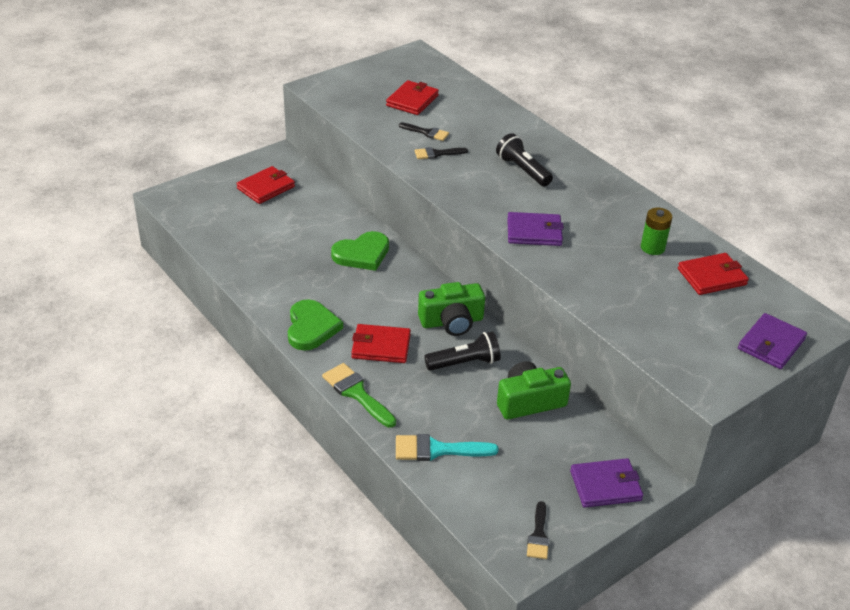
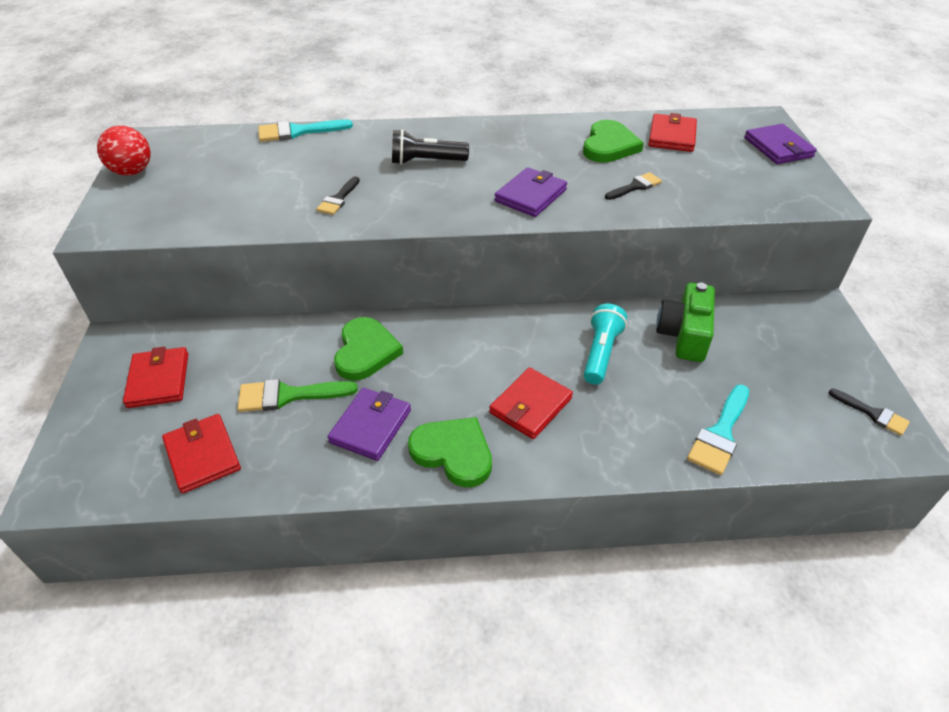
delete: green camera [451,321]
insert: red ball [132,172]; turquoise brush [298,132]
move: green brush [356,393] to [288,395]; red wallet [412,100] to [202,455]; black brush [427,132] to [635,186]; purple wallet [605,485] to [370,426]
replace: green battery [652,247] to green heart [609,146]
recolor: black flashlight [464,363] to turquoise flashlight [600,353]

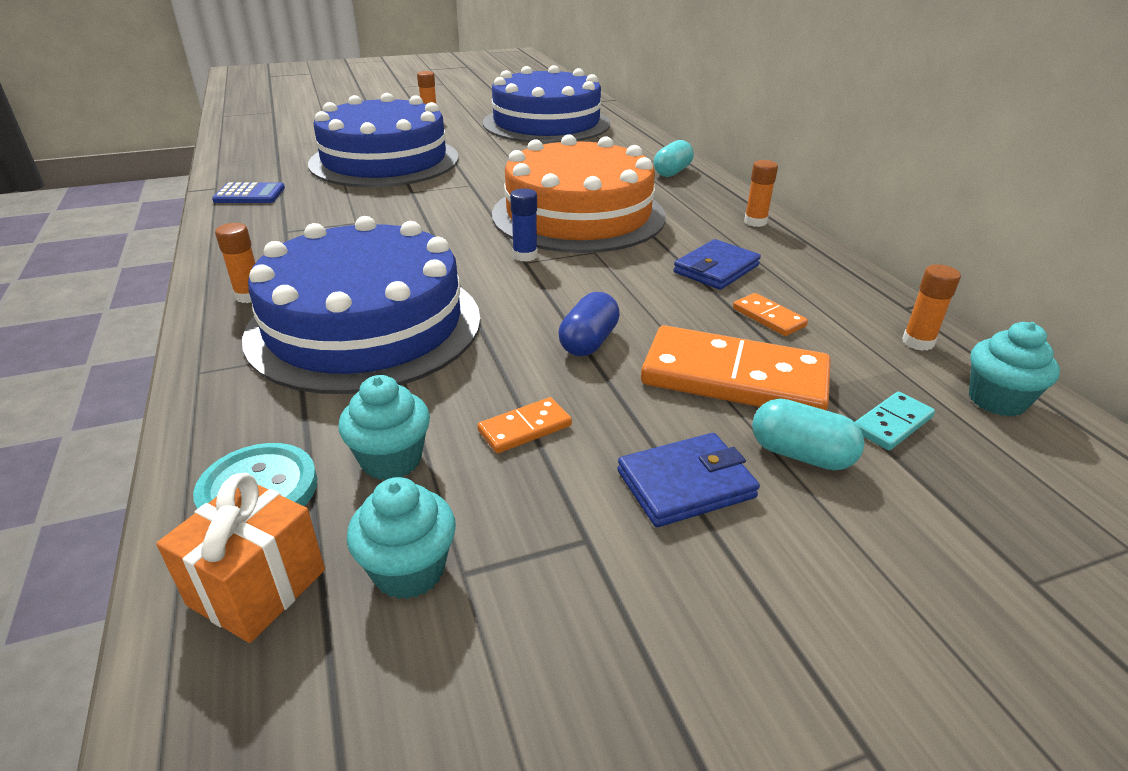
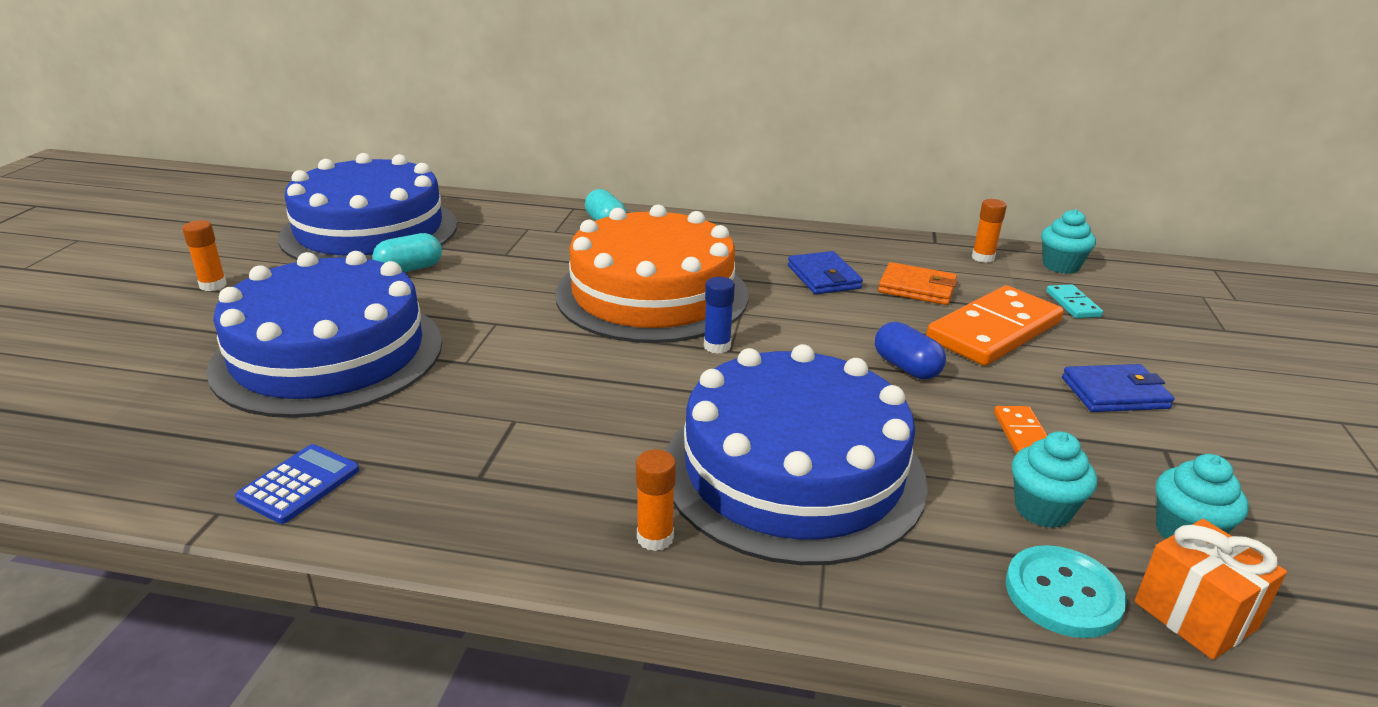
delete: orange glue stick [755,222]
move: turquoise capsule [801,454] to [410,269]
replace: orange domino [768,317] to orange wallet [917,288]
rotate: blue wallet [686,484] = [1114,393] 75 degrees clockwise

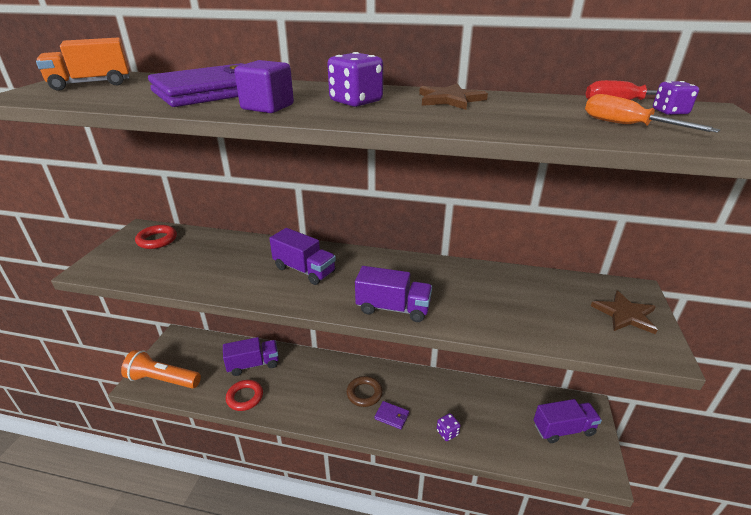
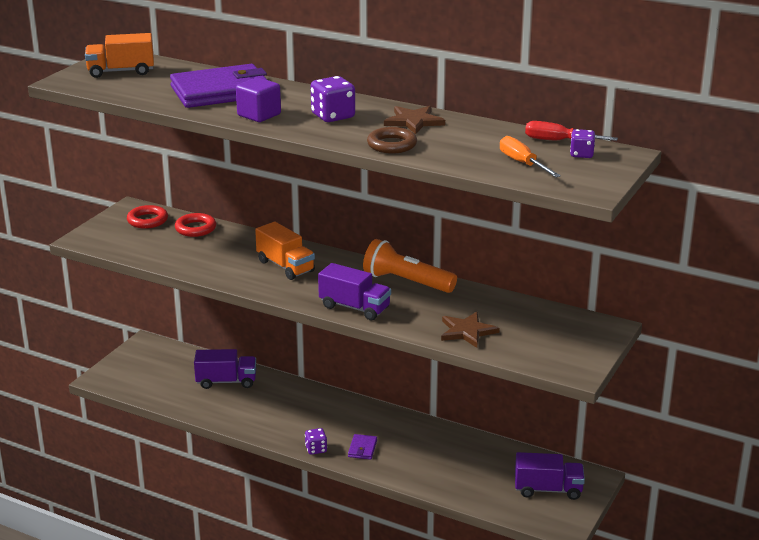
move: orange flashlight [163,379] to [406,282]; red ring [245,397] to [195,228]; brown ring [364,393] to [392,145]; purple dice [447,432] to [316,449]; brown star [625,314] to [467,331]
recolor: purple truck [304,270] to orange truck [285,266]
rotate: purple wallet [392,416] = [362,449] 60 degrees clockwise

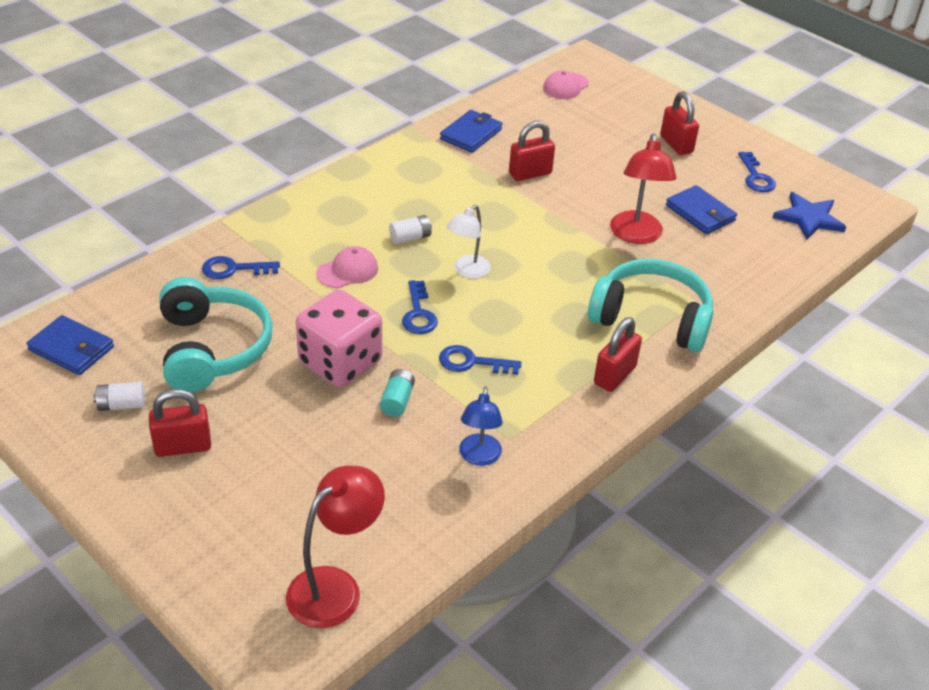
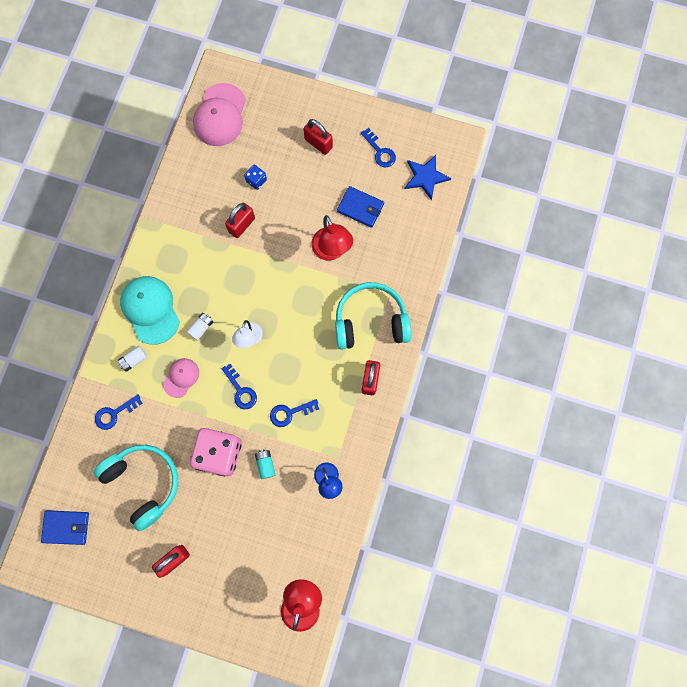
delete: blue wallet [471,134]
insert: turquoise cap [150,310]; blue dice [256,180]
move: white battery [122,405] to [134,360]
resize: pink cap [565,86] = [220,115] x1.76

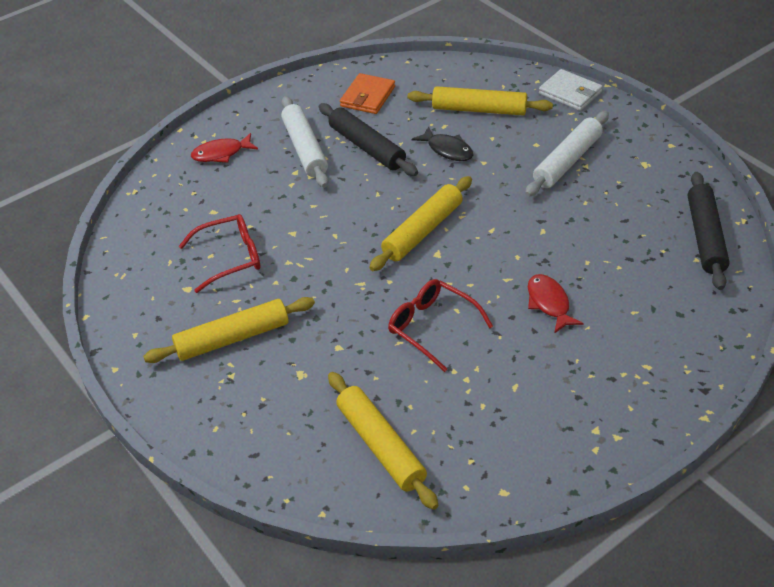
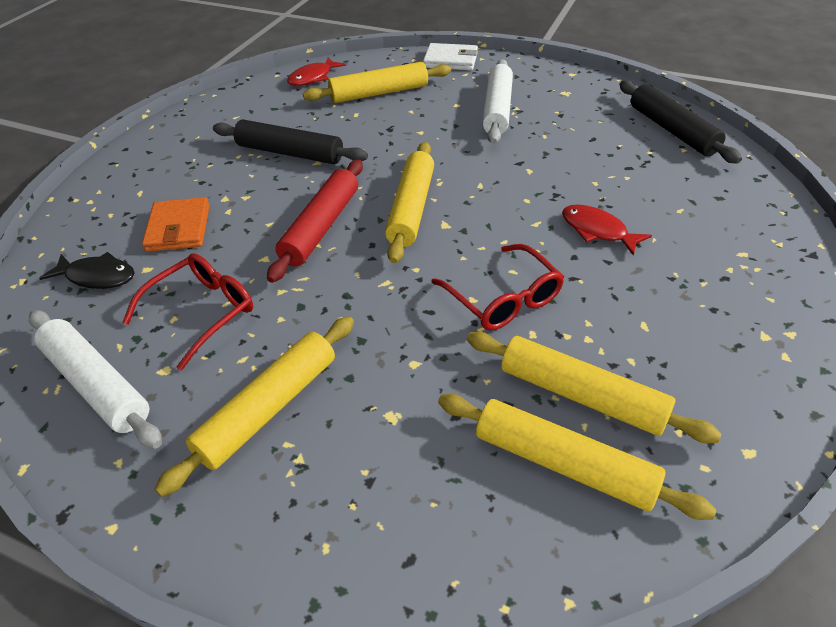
insert: red rolling pin [321,227]; yellow rolling pin [581,395]
move: red fish [221,153] to [313,78]; white rolling pin [305,149] to [97,384]; orange wallet [368,97] to [179,228]; black fish [447,150] to [97,276]
rotate: red glasses [432,327] = [503,298] 135 degrees counterclockwise

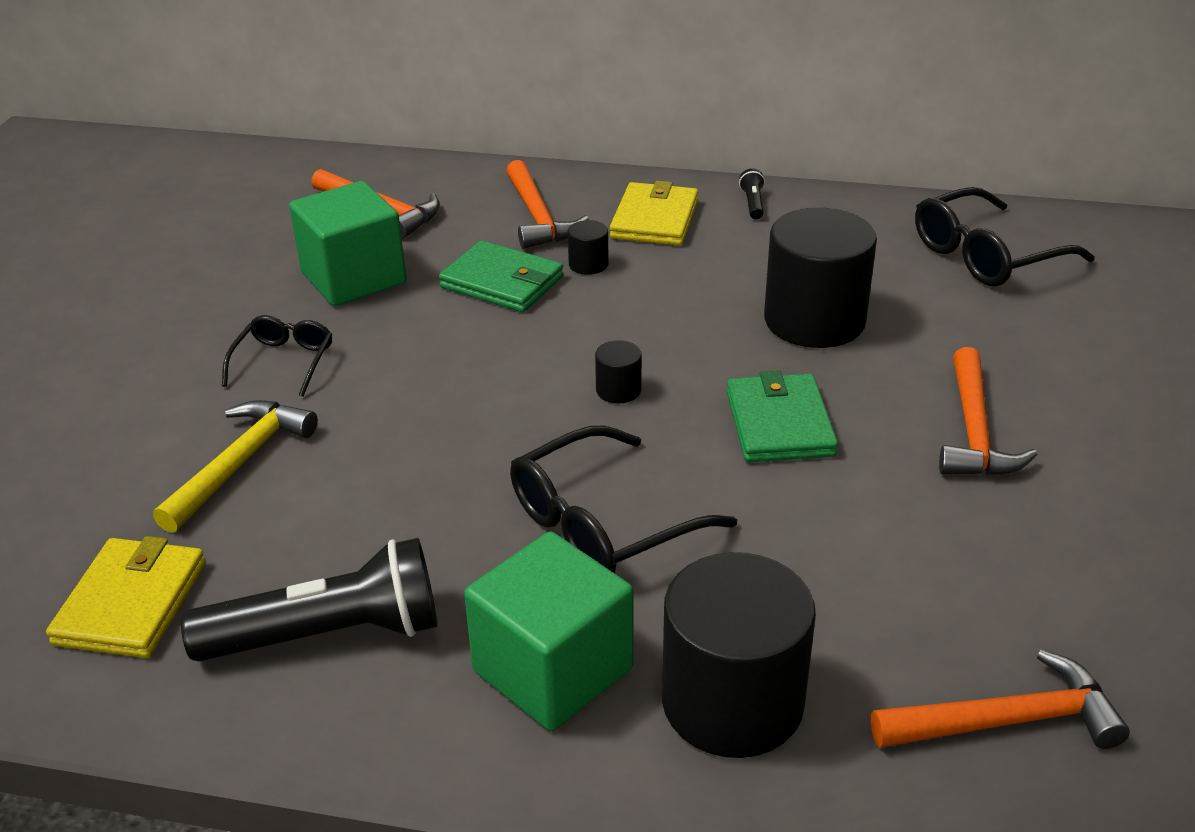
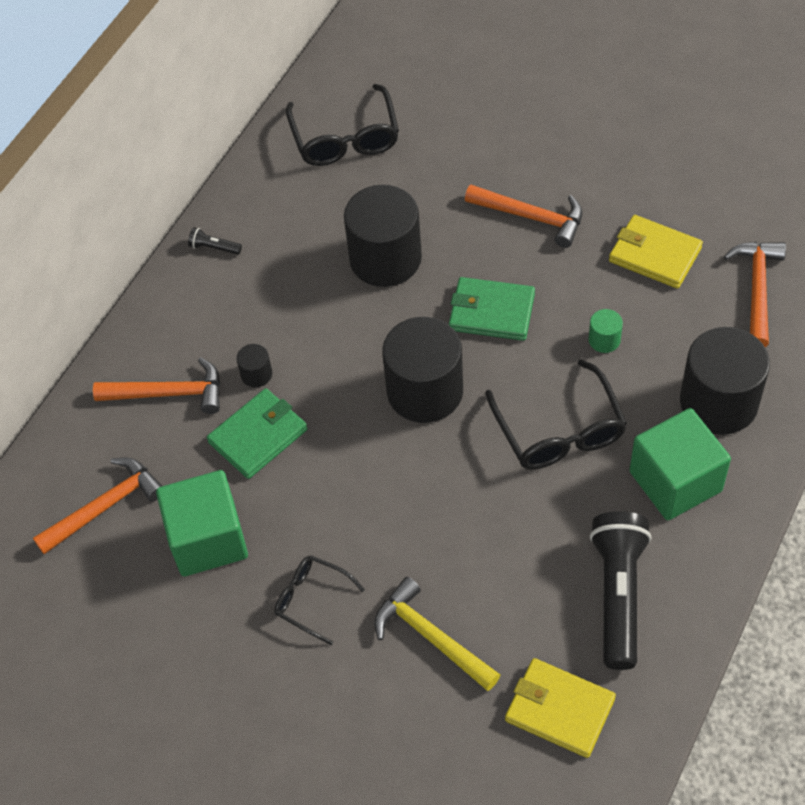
insert: green cylinder [604,340]
move: yellow wallet [654,219] to [654,254]
resize: black cylinder [618,390] = [425,391] x2.37

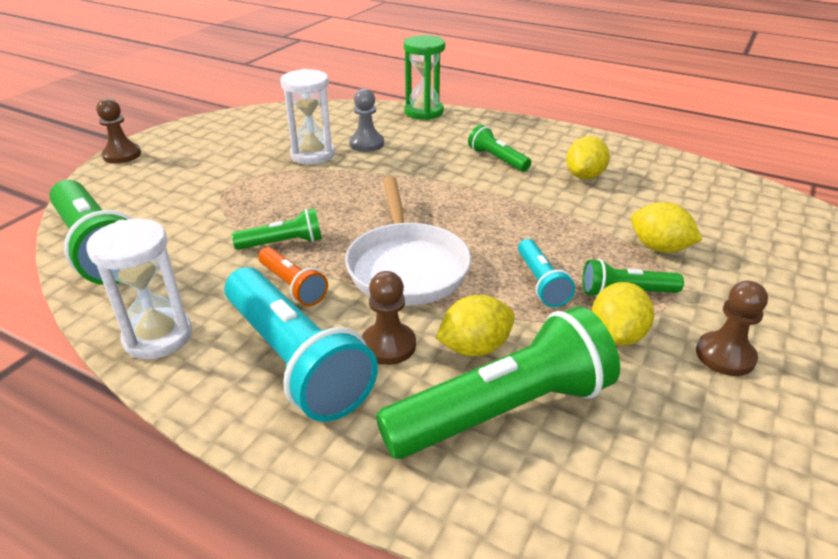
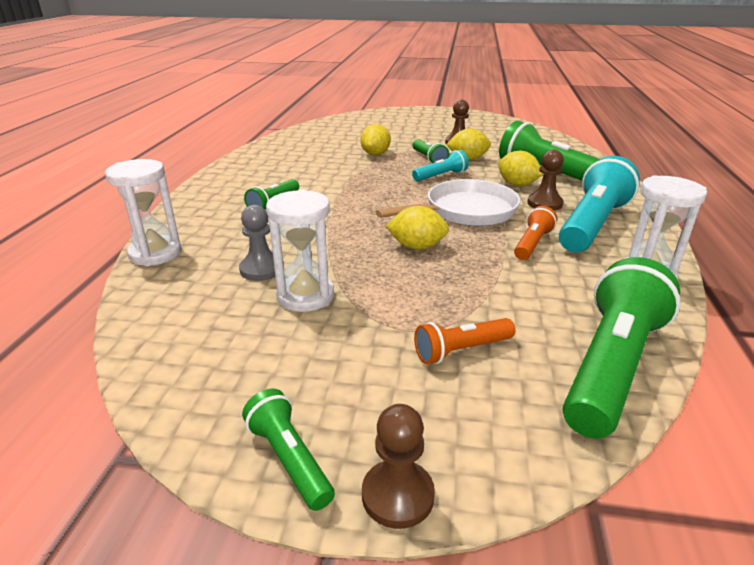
insert: orange flashlight [461,350]
move: green flashlight [283,243] to [289,459]; yellow lemon [584,176] to [417,247]
recolor: green hourglass [424,112] to white hourglass [155,253]

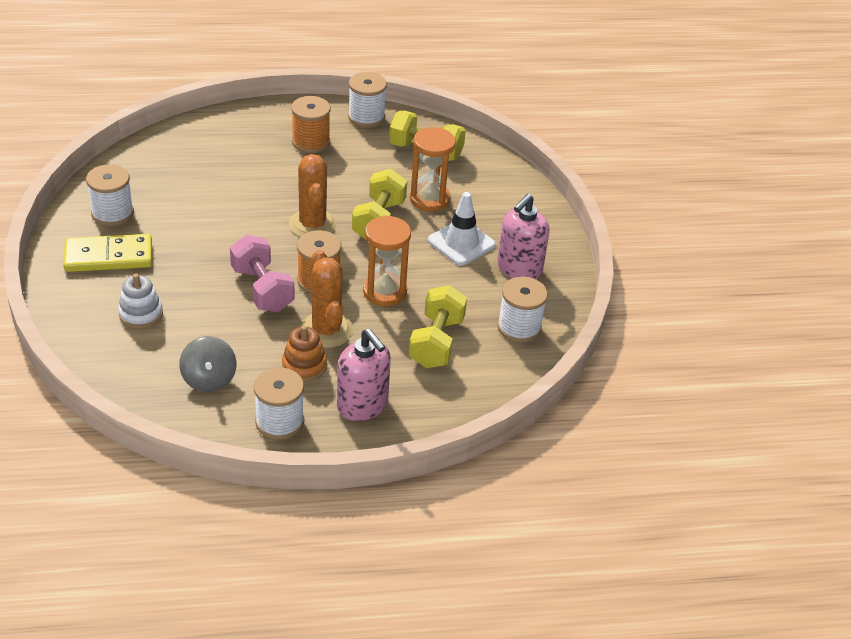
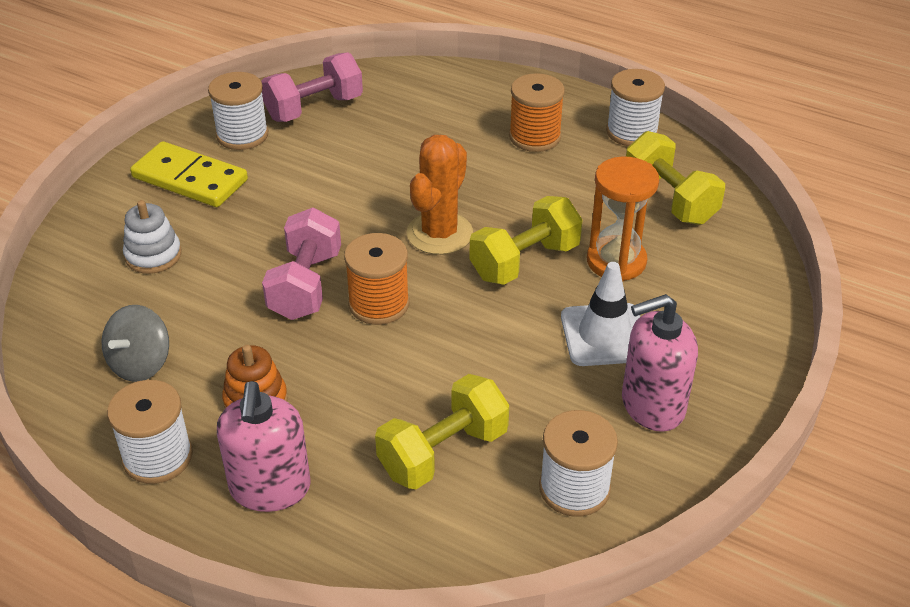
delete: orange cactus [326,330]; orange hourglass [384,291]
insert: pink dumbbell [314,108]

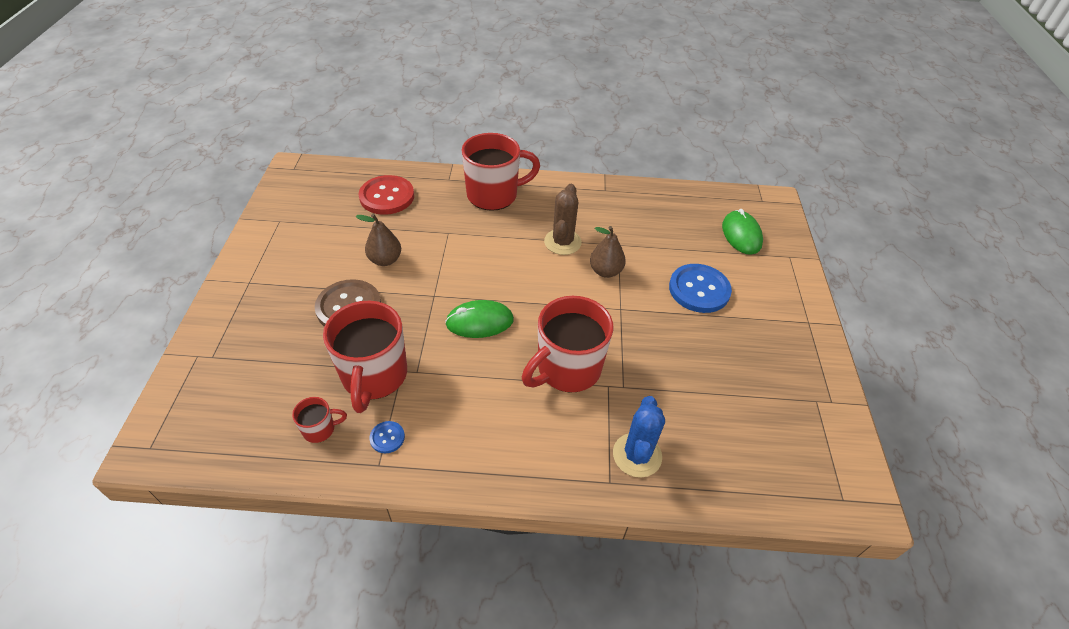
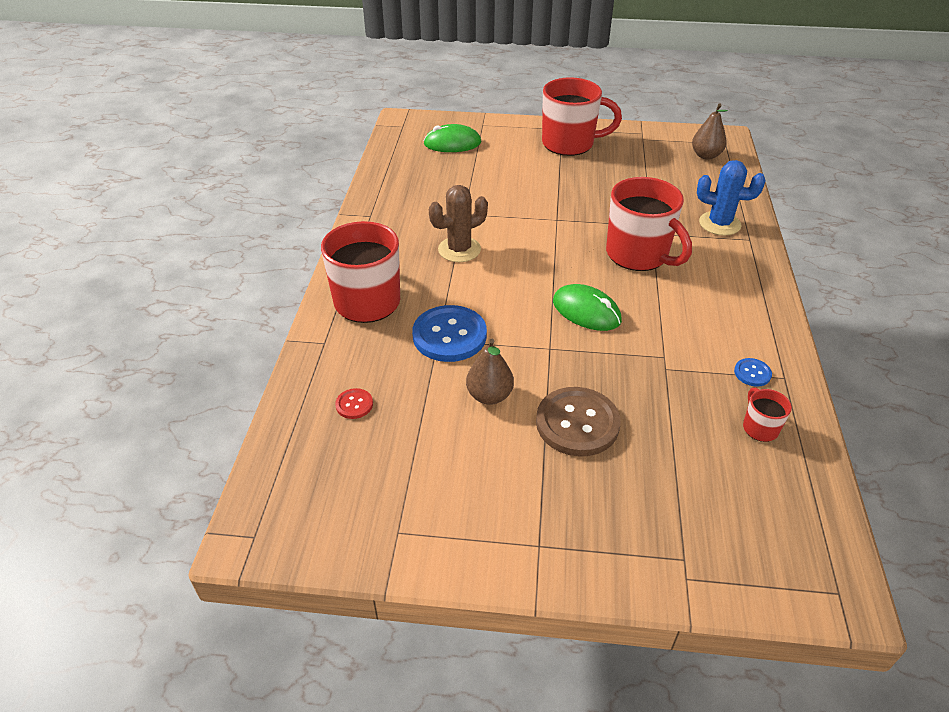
move: red mug [374,376] to [569,144]; brown pear [605,271] to [706,155]; blue button [699,290] to [449,335]
rotate: green mouse [479,321] = [586,311] 45 degrees counterclockwise; brown cactus [562,242] = [459,249] 45 degrees counterclockwise
resize: red button [387,196] = [354,404] x0.46

